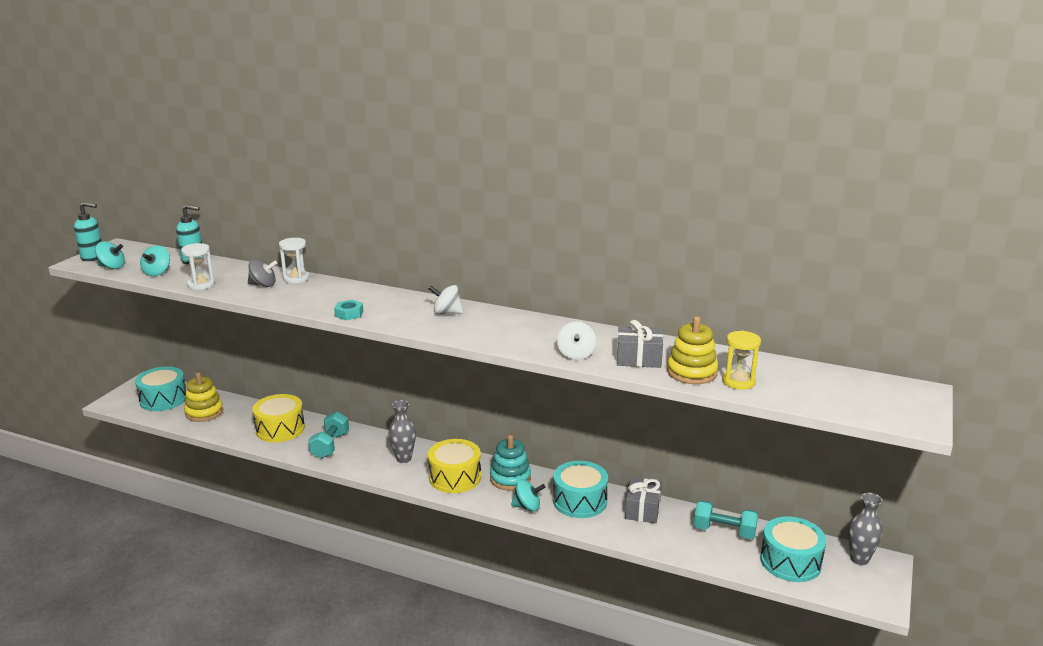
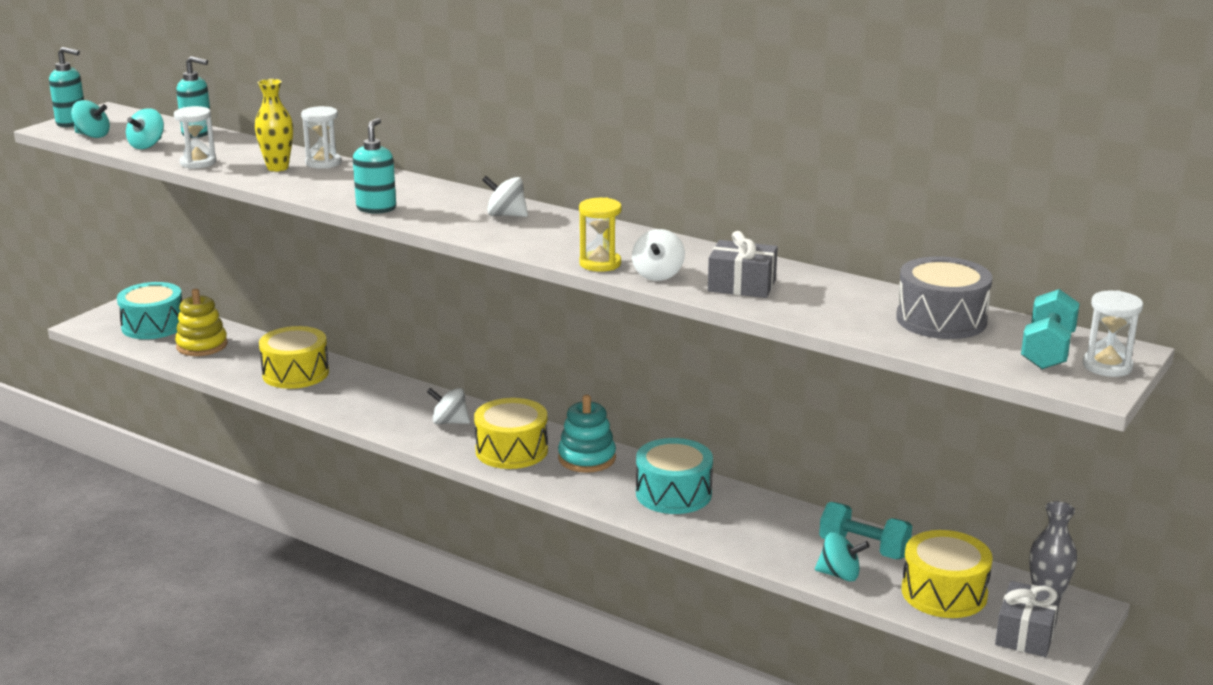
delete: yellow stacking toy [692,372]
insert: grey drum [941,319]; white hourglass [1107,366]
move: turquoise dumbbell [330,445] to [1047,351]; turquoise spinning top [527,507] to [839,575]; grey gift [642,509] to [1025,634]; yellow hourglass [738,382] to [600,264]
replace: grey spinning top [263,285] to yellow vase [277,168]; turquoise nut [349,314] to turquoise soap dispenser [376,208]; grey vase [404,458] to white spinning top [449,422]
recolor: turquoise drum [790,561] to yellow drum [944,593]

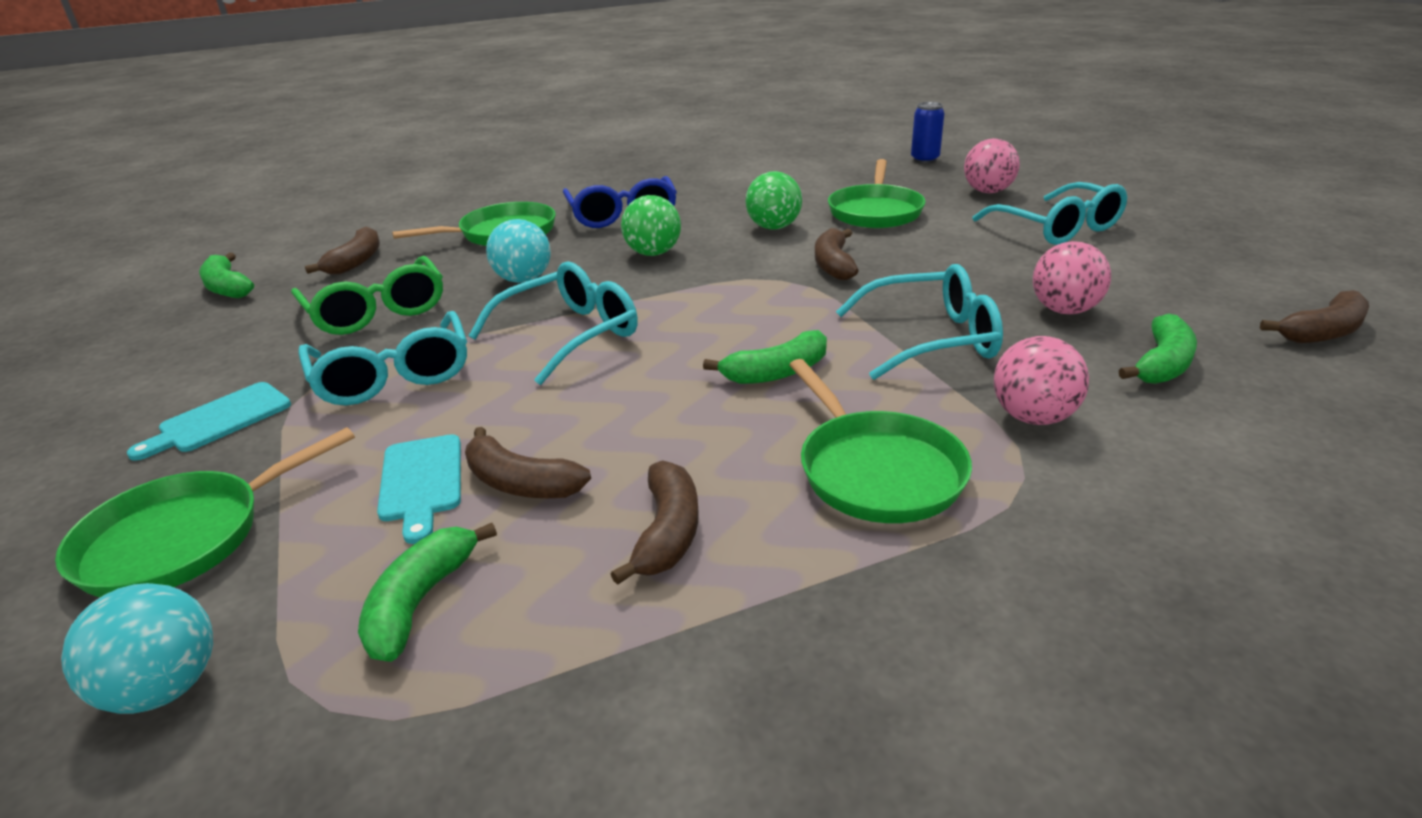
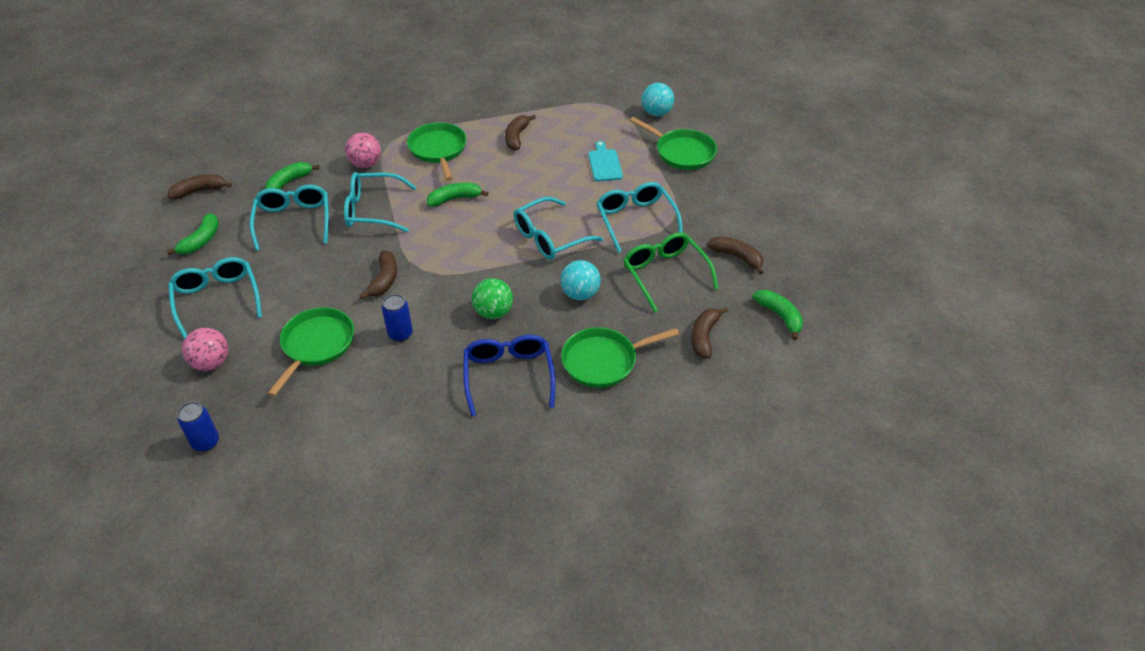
delete: turquoise cutting board [219,420]
move: green banana [420,602] to [201,240]; brown banana [521,483] to [737,257]
replace: green ball [773,227] to blue can [400,334]; pink ball [1064,310] to turquoise glasses [294,221]
rotate: green pan [183,538] = [682,152] 75 degrees clockwise

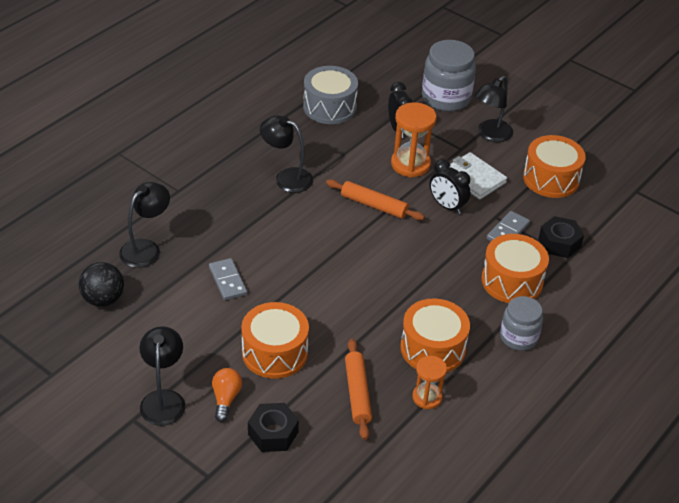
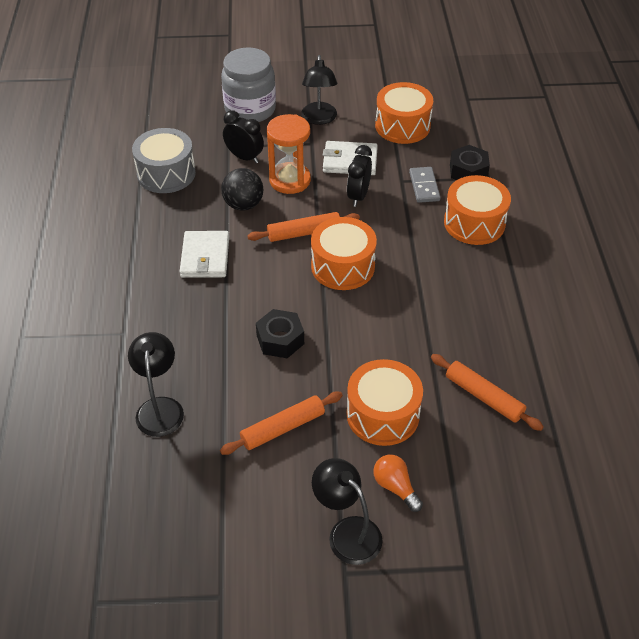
delete: grey domino [227,281]; orange hourglass [427,397]; grey jar [518,337]
insert: orange rolling pin [283,428]
move: black ball [103,299] to [243,205]; black nut [273,433] to [280,340]; orange drum [432,348] to [343,266]
replace: black lamp [286,177] to white wallet [205,257]
rotate: black clock [447,206] = [358,196] 105 degrees clockwise

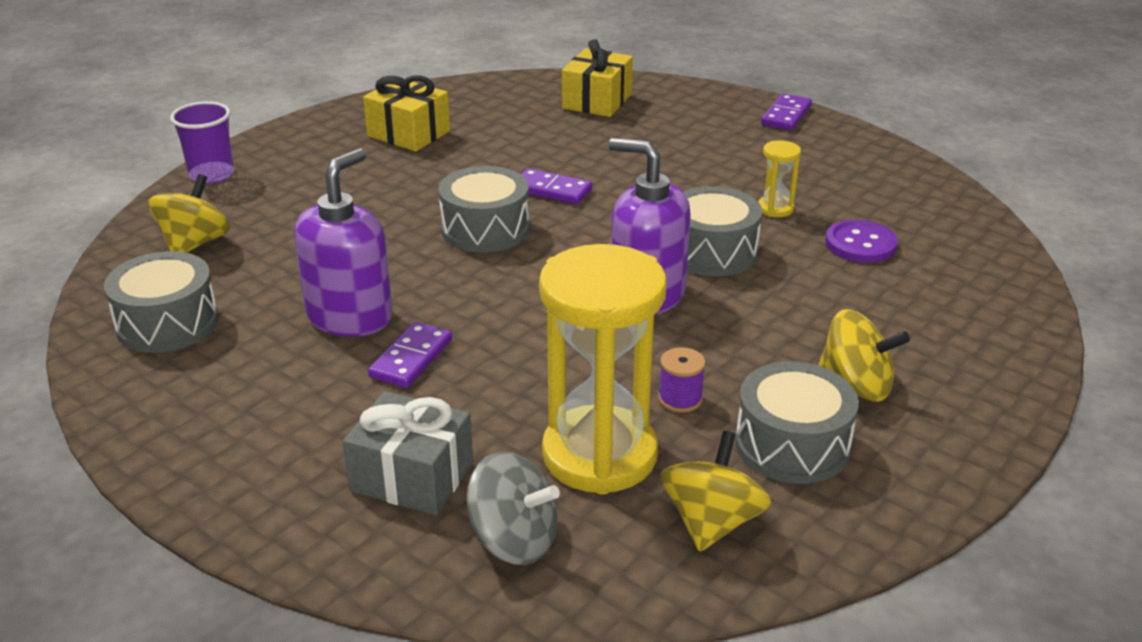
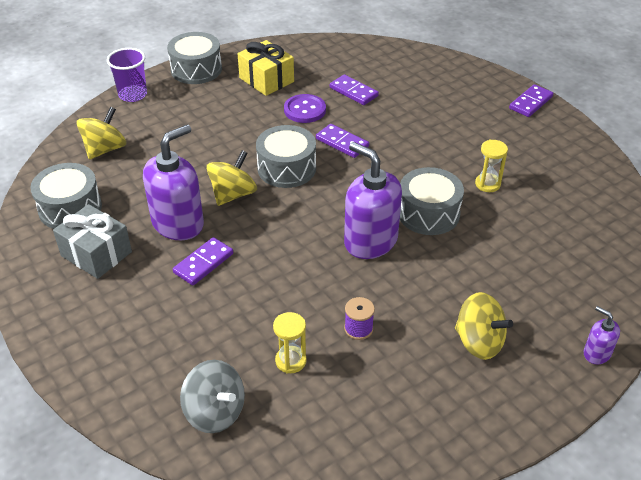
delete: yellow gift [597,101]
insert: purple domino [353,92]; purple soap dispenser [596,353]
move: grey gift [412,477] to [96,254]; yellow spinning top [711,522] to [233,194]; grey drum [792,445] to [196,69]; purple button [860,244] to [305,110]
resize: yellow hourglass [599,455] = [290,361] x0.42

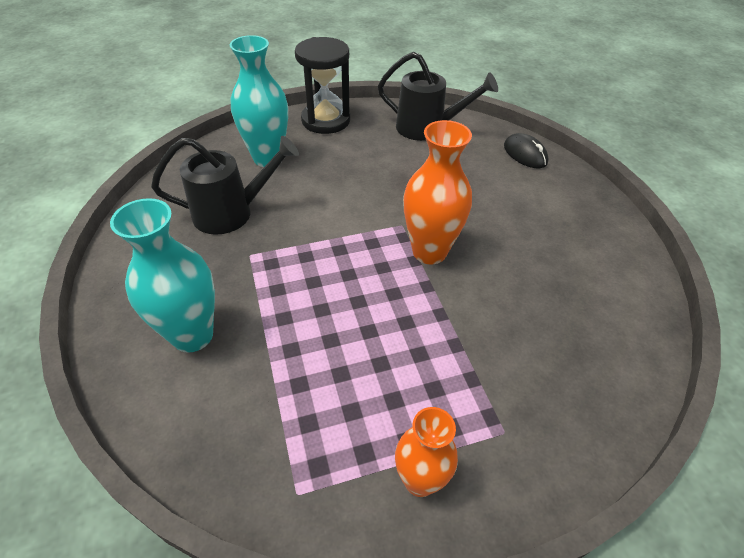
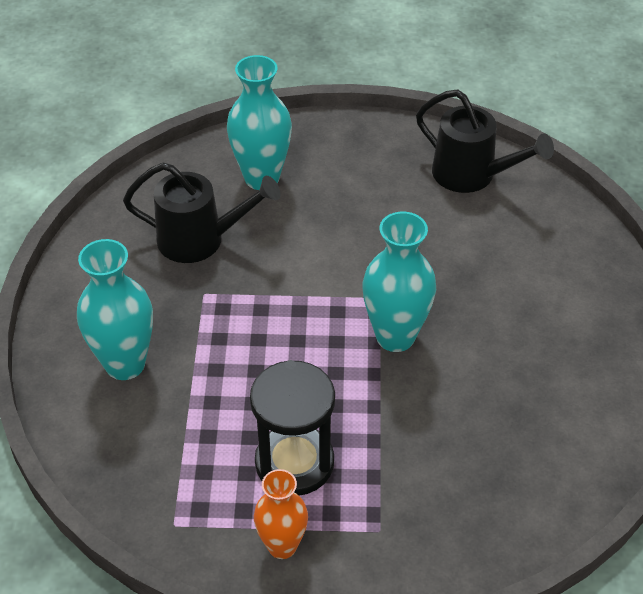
delete: black mouse [525,154]
move: black hourglass [326,120] to [294,462]
recolor: orange vase [429,252] to turquoise vase [395,336]

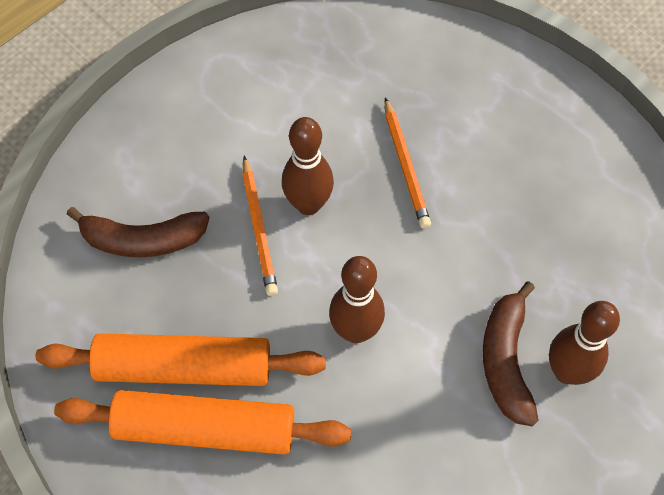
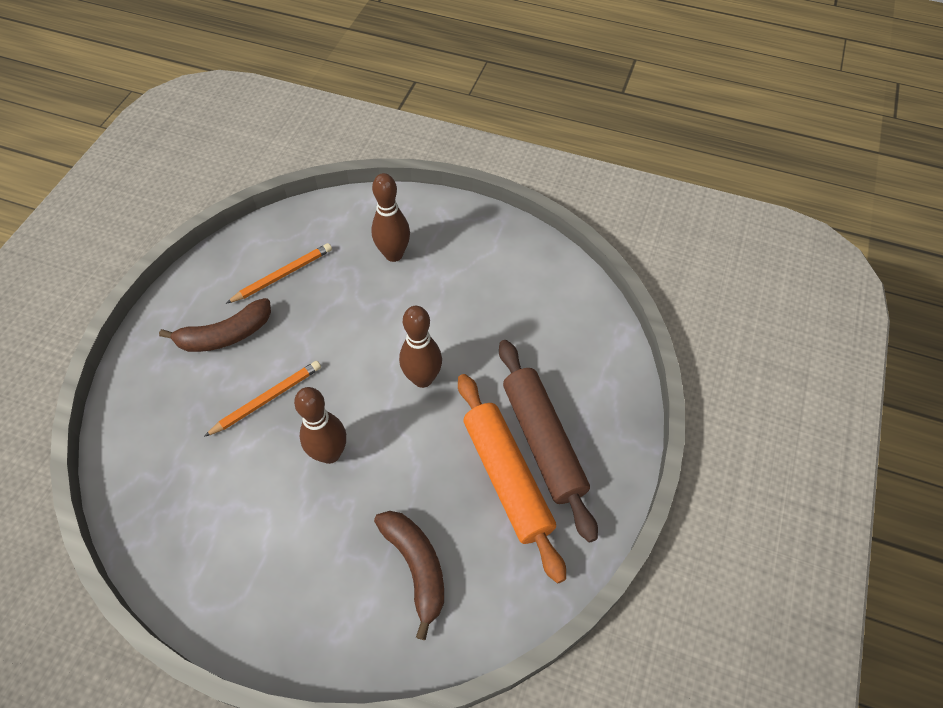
move: orange pencil [259,228] to [283,275]; brown banana [506,360] to [225,335]
recolor: orange rolling pin [205,429] to brown rolling pin [543,441]

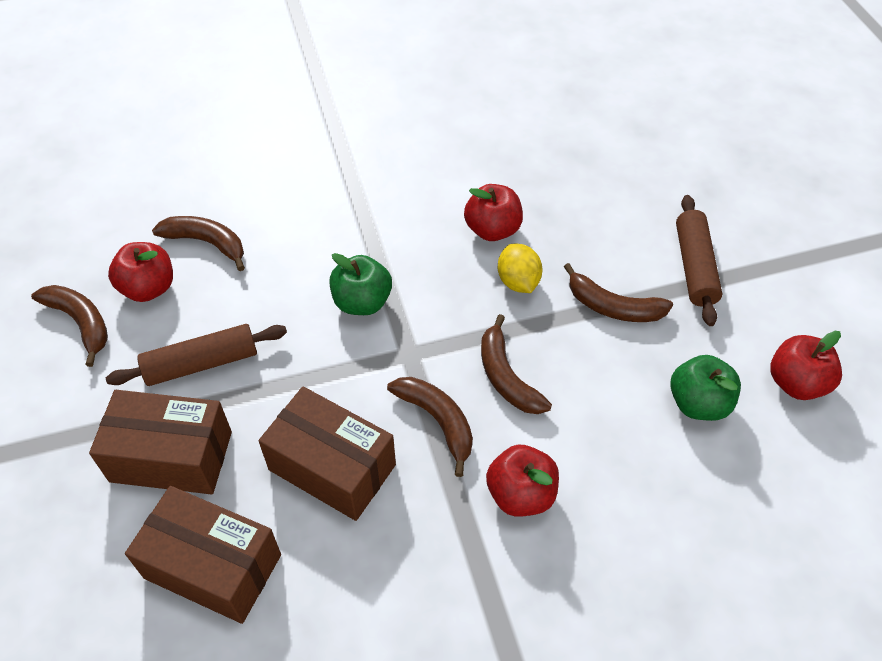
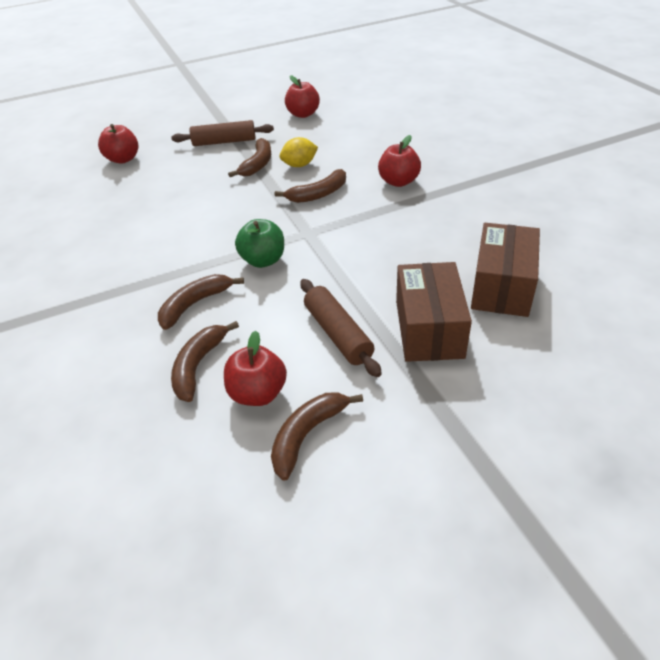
delete: brown box [332,467]; green apple [698,403]
move: brown banana [438,421] to [195,304]; red apple [492,230] to [123,159]; yellow lemon [518,282] to [299,165]

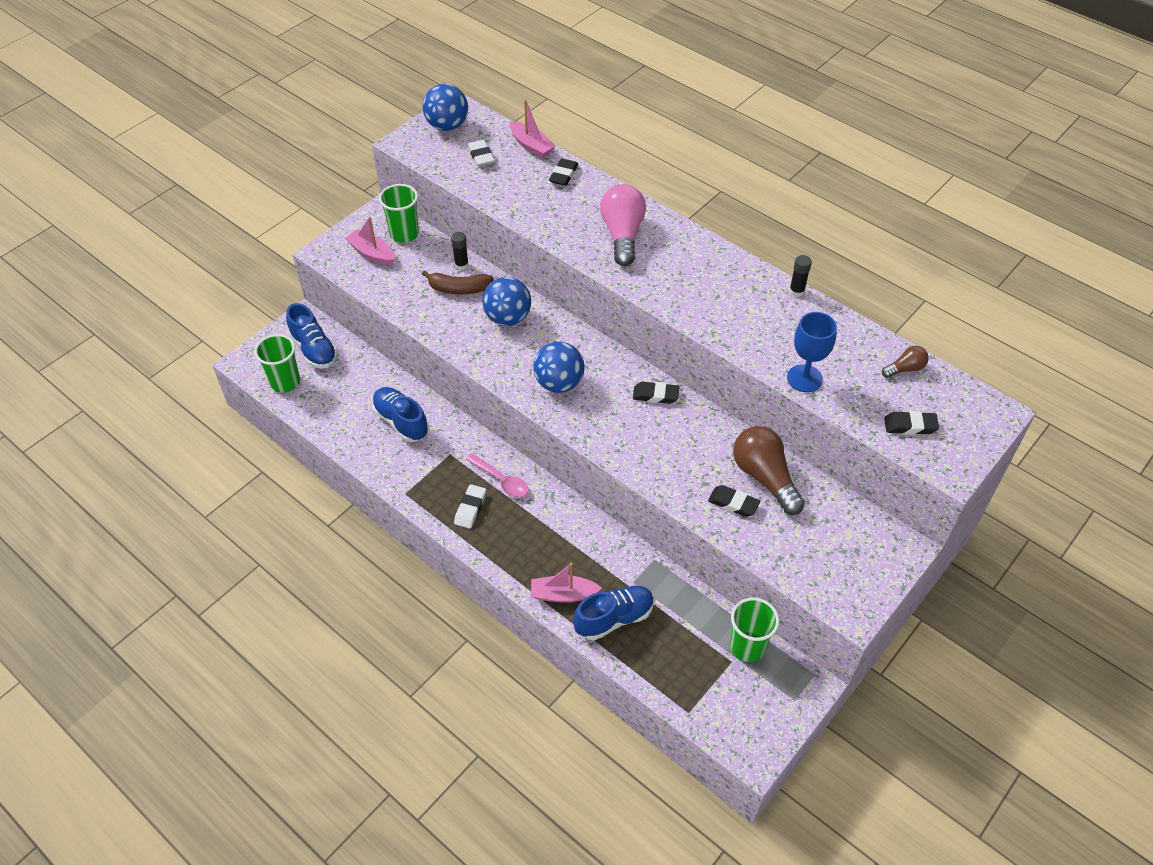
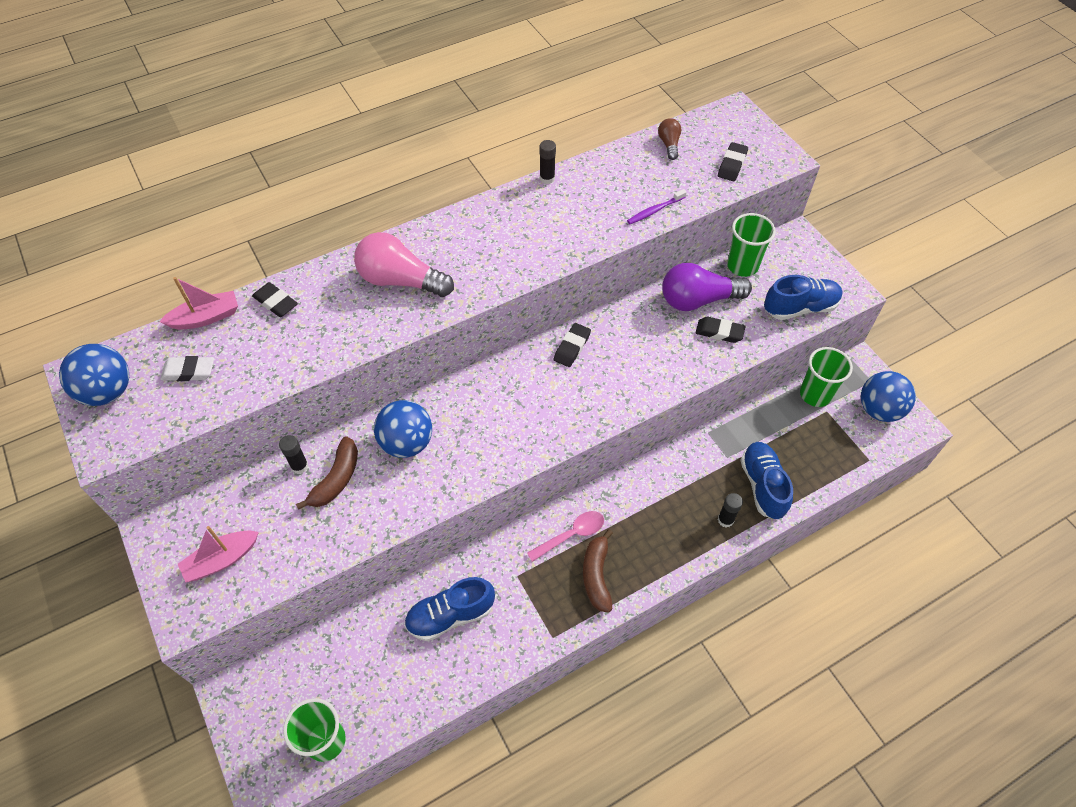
move: blue shoe [314,349] to [800,308]; green cup [404,234] to [742,266]; blue ball [559,383] to [879,409]
replace: white eraser [470,508] to brown banana [596,575]; pink boat [563,594] to black glue stick [725,520]; blue goblet [804,378] to purple toothbrush [654,211]
recolor: brown light bulb [764,477] to purple light bulb [698,300]
rotate: black eraser [733,503] = [719,332] 60 degrees clockwise

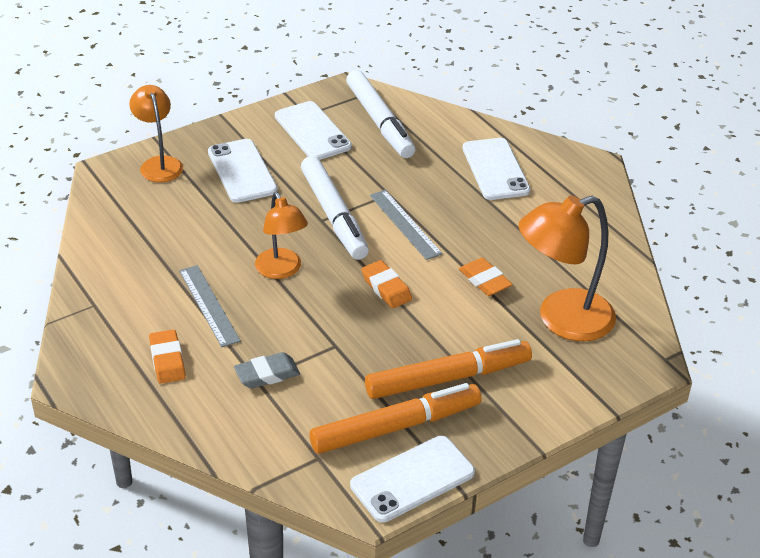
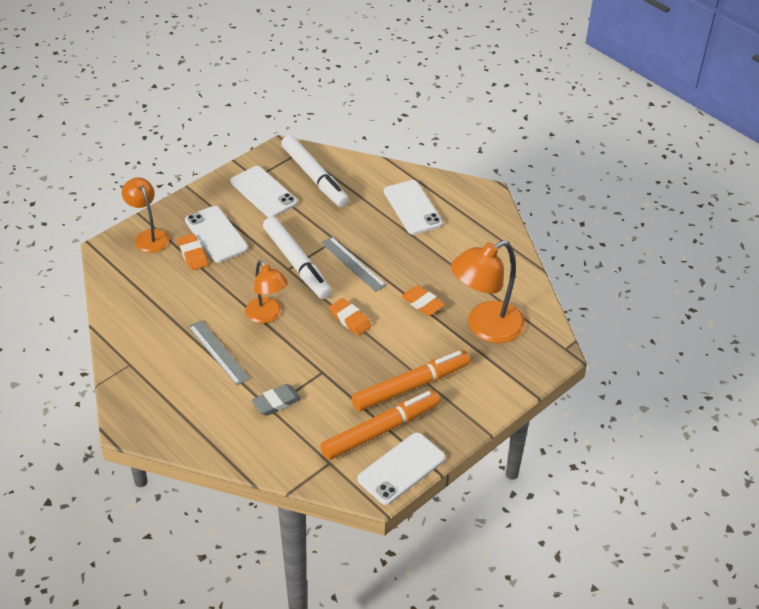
move: orange eraser [167,360] to [192,254]

